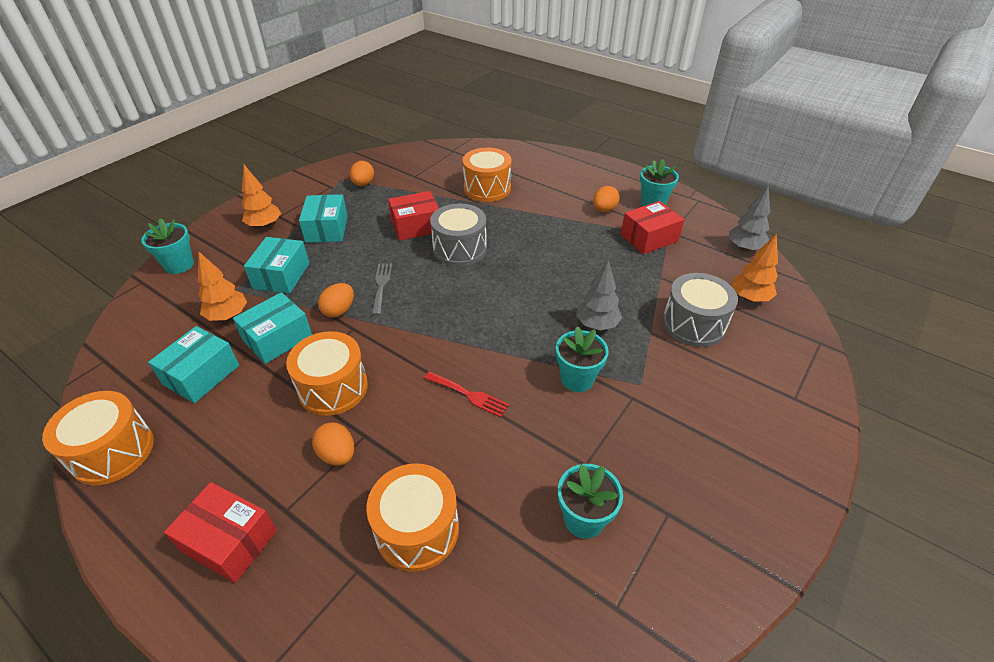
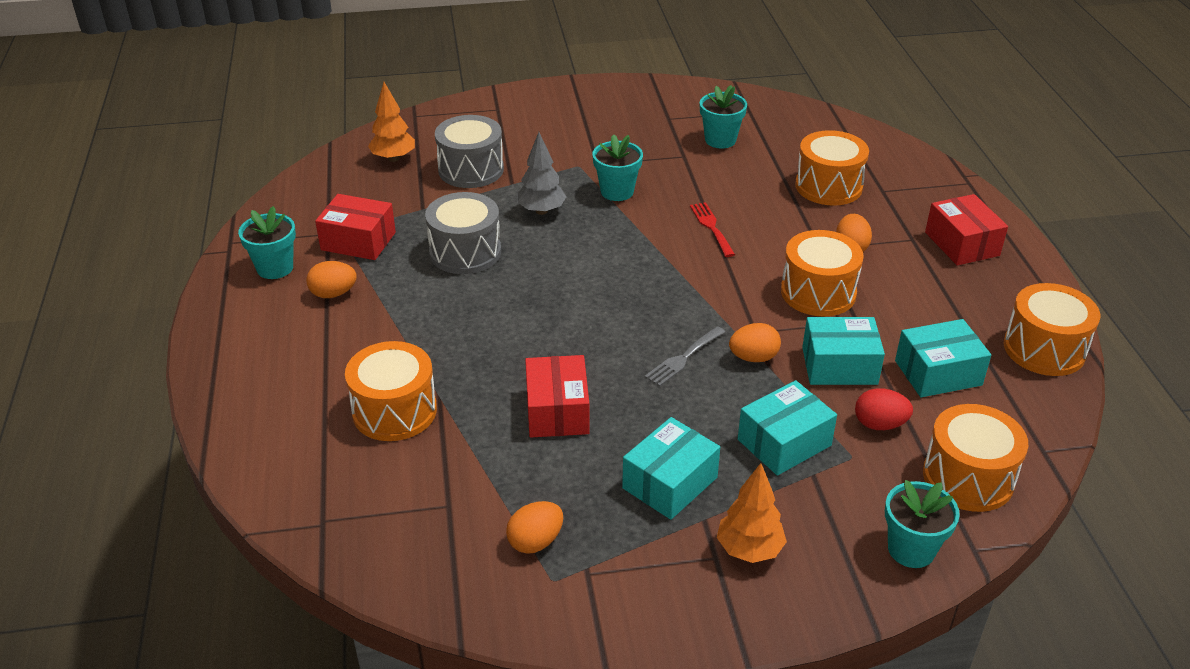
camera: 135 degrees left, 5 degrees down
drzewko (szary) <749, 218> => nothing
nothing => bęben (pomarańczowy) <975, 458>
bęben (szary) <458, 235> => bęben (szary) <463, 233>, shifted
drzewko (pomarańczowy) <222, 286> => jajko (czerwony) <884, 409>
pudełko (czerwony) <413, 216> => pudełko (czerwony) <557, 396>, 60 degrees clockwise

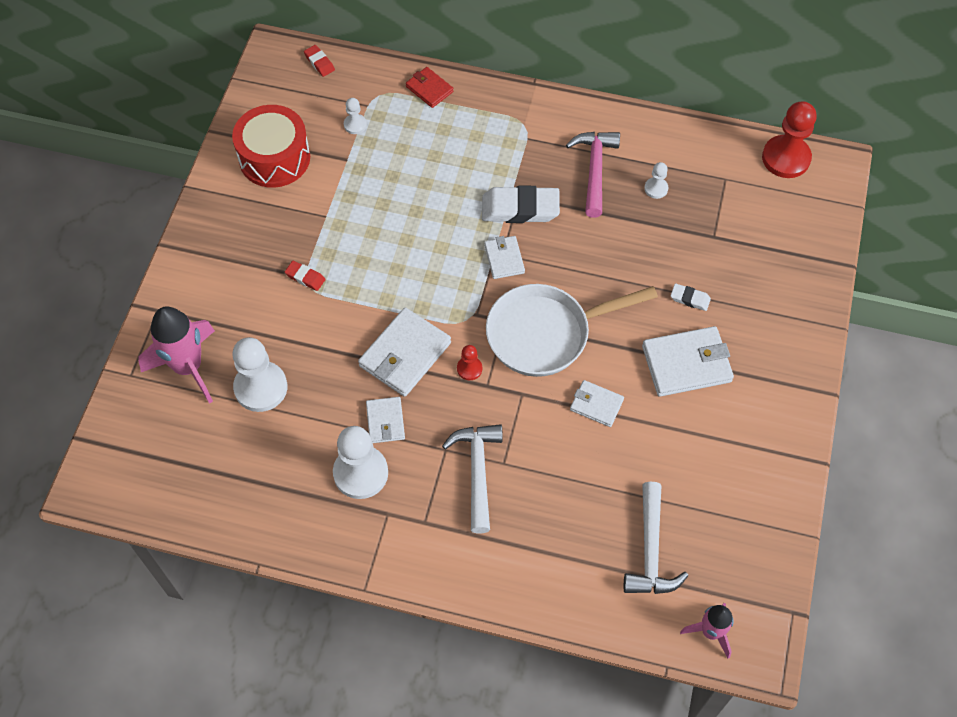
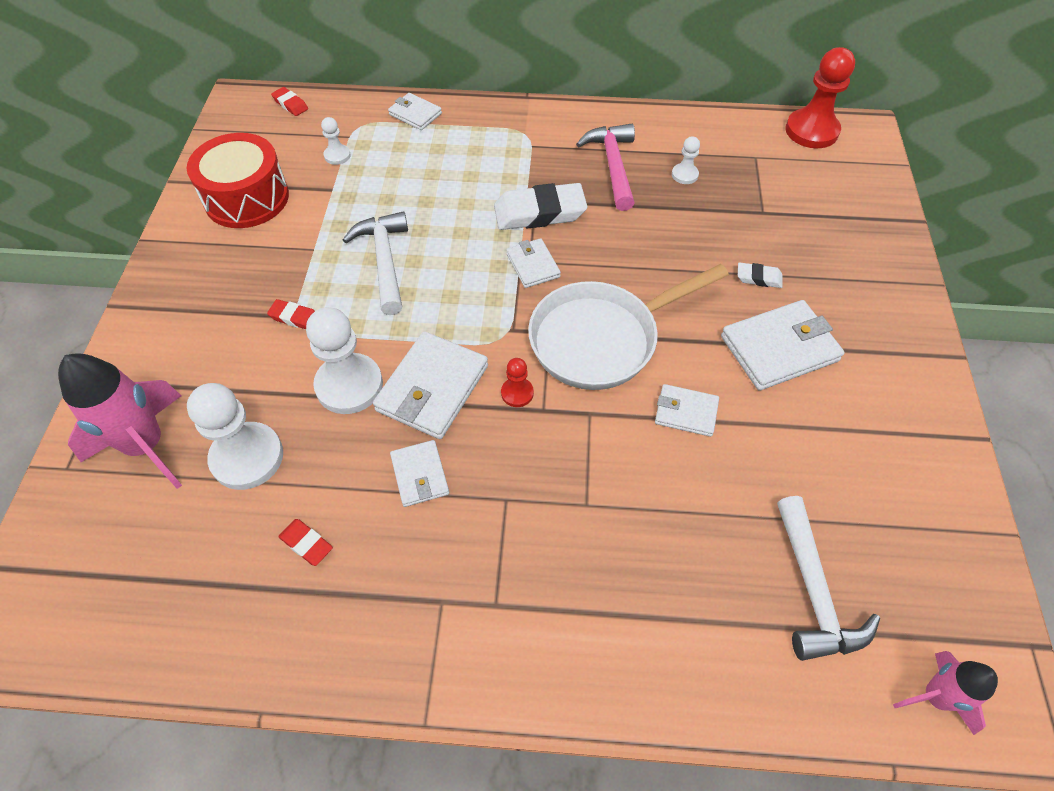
camera: 10 degrees left, 5 degrees down
nothing => gumka do mazania (czerwony) <305, 542>
pionek (biały) <360, 462> => pionek (biały) <344, 360>, shifted
młotek (biały) <472, 479> => młotek (biały) <375, 263>, shifted
portfel (czerwony) <429, 87> => portfel (biały) <415, 111>

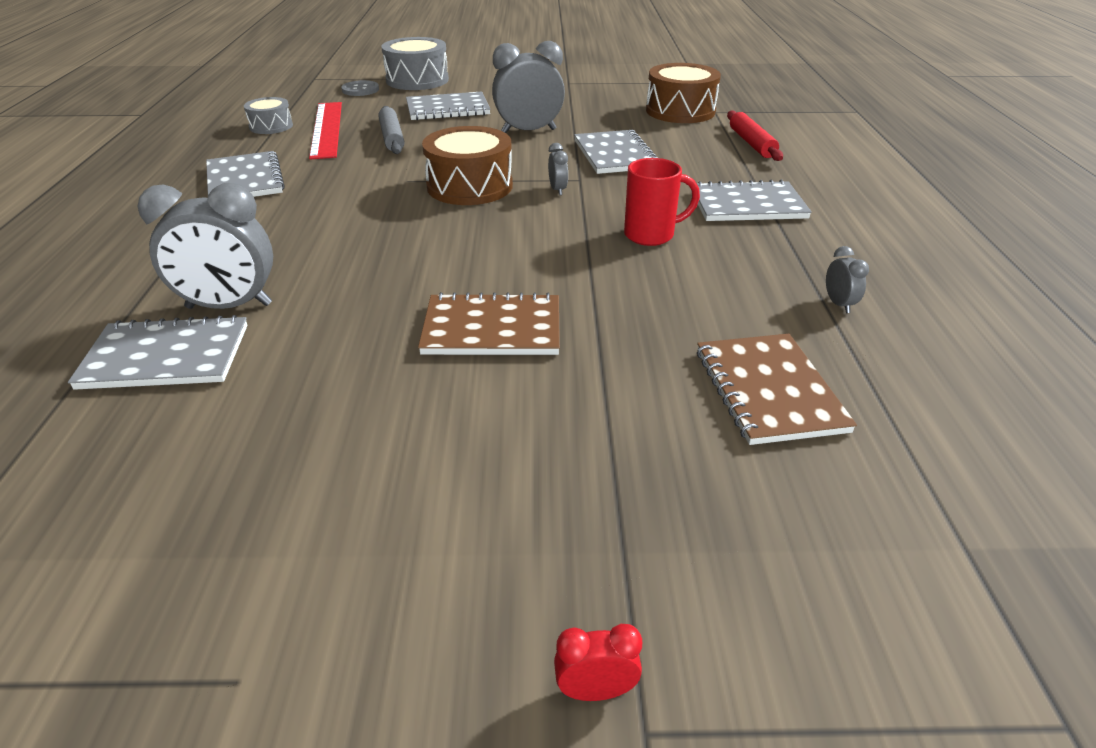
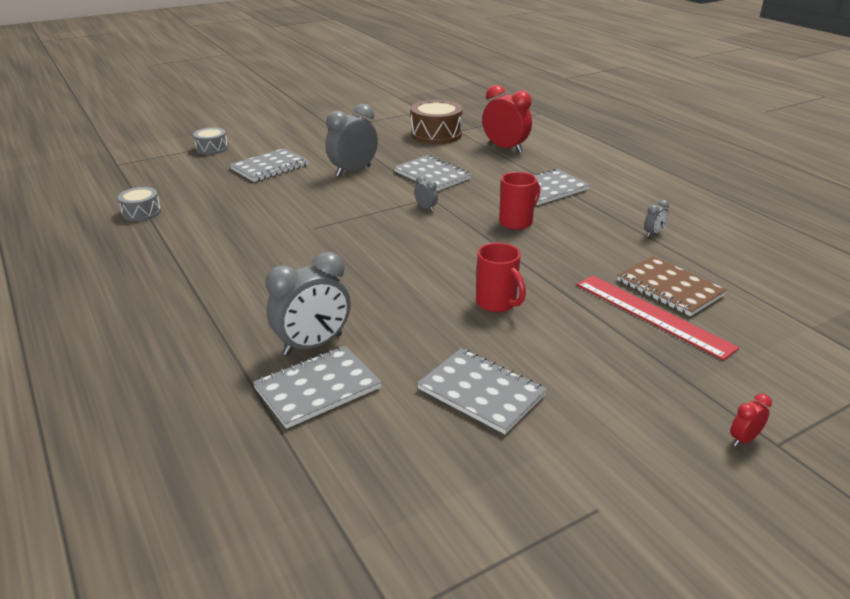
camera: 30 degrees left, 5 degrees down
guzik (szary) <360, 88> => nothing
wałek do ciasta (szary) <391, 130> => nothing
bęben (brązowy) <467, 165> => nothing
zeszyt (szary) <245, 174> => zeszyt (szary) <482, 391>, shifted
linijka (czerwony) <325, 130> => linijka (czerwony) <658, 318>, shifted
zeszyt (brązowy) <489, 323> => kubek (czerwony) <501, 277>
wałek do ciasta (czerwony) <755, 135> => budzik (czerwony) <507, 119>
budzik (szary) <847, 279> => budzik (szary) <656, 218>, 90 degrees clockwise
bęben (szary) <415, 63> => bęben (szary) <210, 141>, x0.58

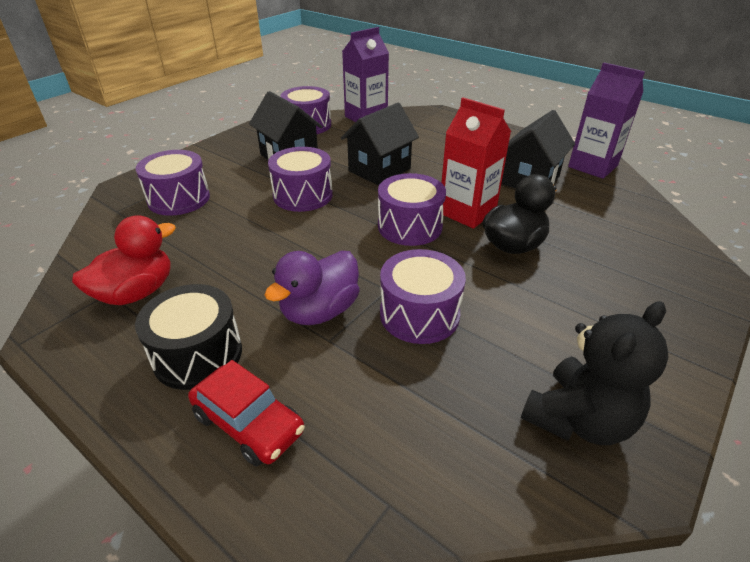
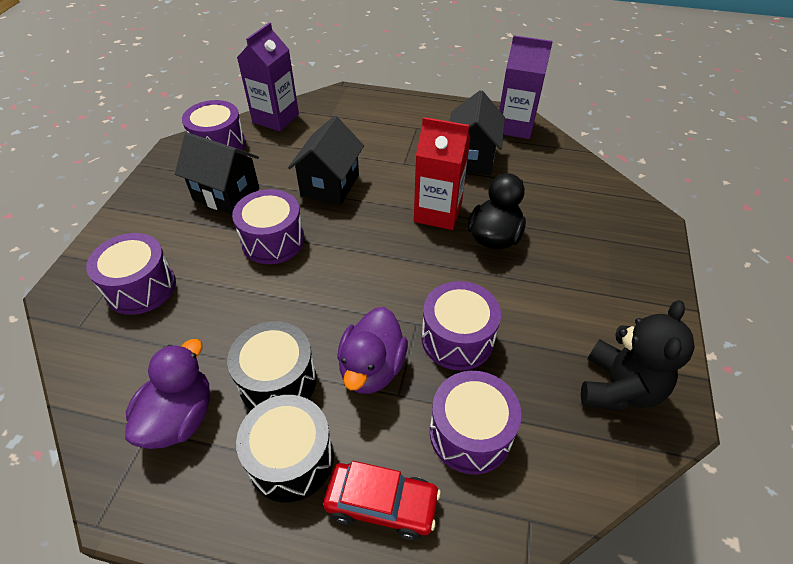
camera: 25 degrees left, 10 degrees up
nothing => bęben (czarny) <272, 365>
bęben (fioletowy) <412, 209> => bęben (fioletowy) <476, 422>, shifted
kaczka (czerwony) <124, 260> => kaczka (fioletowy) <167, 394>

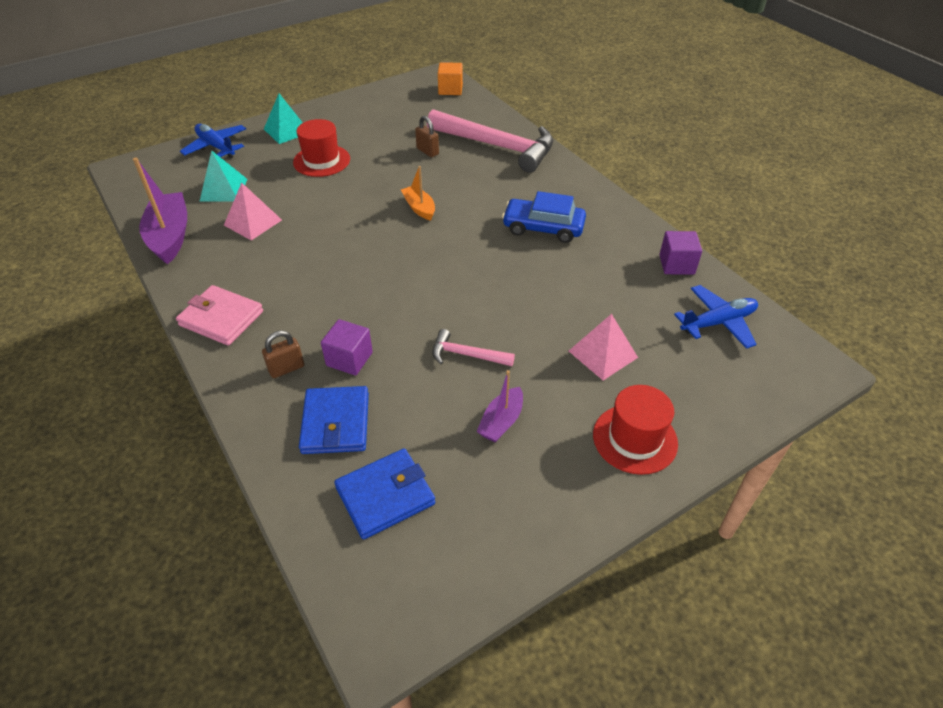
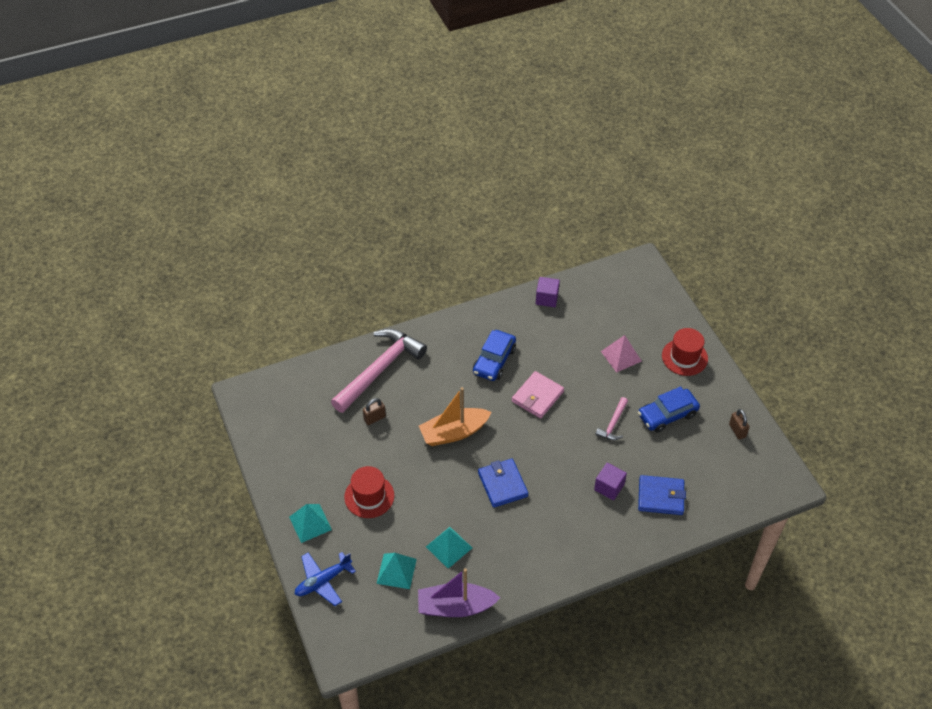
camera: 80 degrees left, 5 degrees up
sześcian (pomarańczowy) <450, 78> => nothing
samolot (niebieski) <716, 317> => nothing
portfel (różowy) <219, 315> => portfel (różowy) <538, 395>, shifted
kłódka (brązowy) <283, 354> => kłódka (brązowy) <739, 424>, shifted
portfel (niebieski) <384, 494> => portfel (niebieski) <503, 483>, shifted
łódka (fioletowy) <499, 406> => samochód (niebieski) <669, 409>
piramida (różowy) <253, 212> => piramida (turkusowy) <449, 548>
łódka (pomarańczowy) <418, 193> => łódka (pomarańczowy) <455, 416>, x1.78

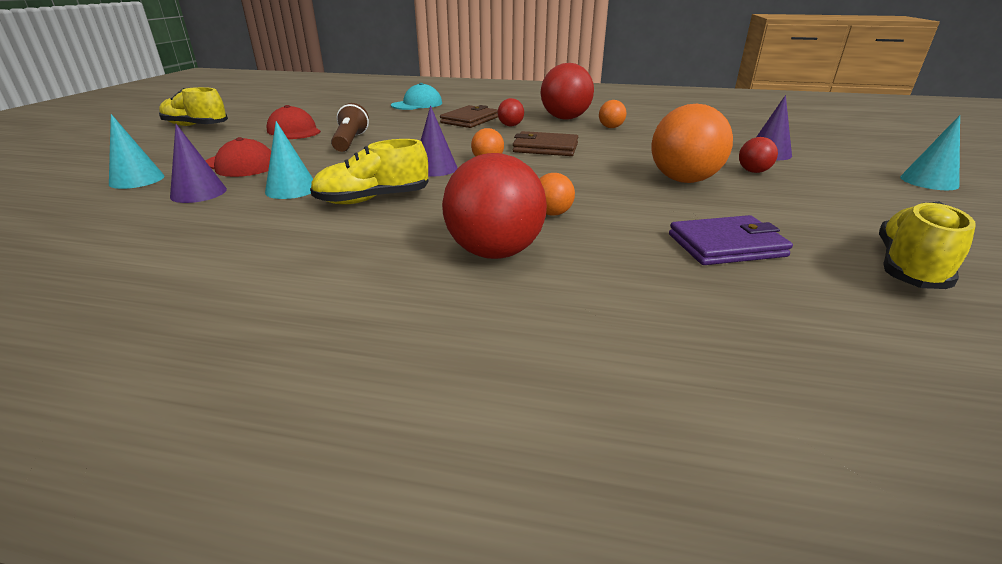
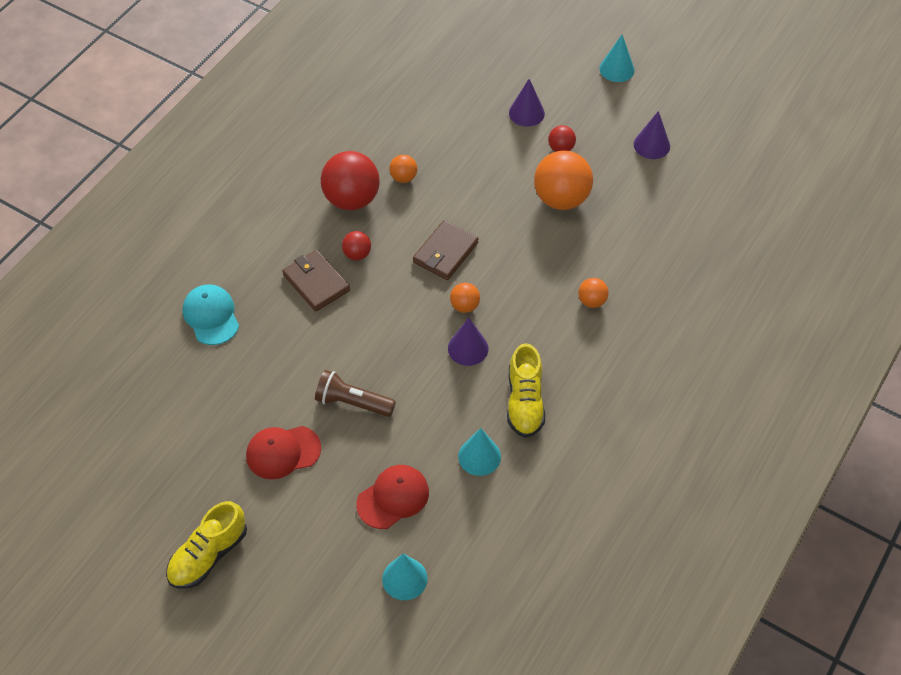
camera: 70 degrees left, 25 degrees up
piłka (czerwony) <494, 206> => nothing
portfel (fioletowy) <731, 240> => nothing
but (żółty) <927, 245> => nothing
stożek (fioletowy) <198, 163> => stożek (fioletowy) <652, 135>, shifted

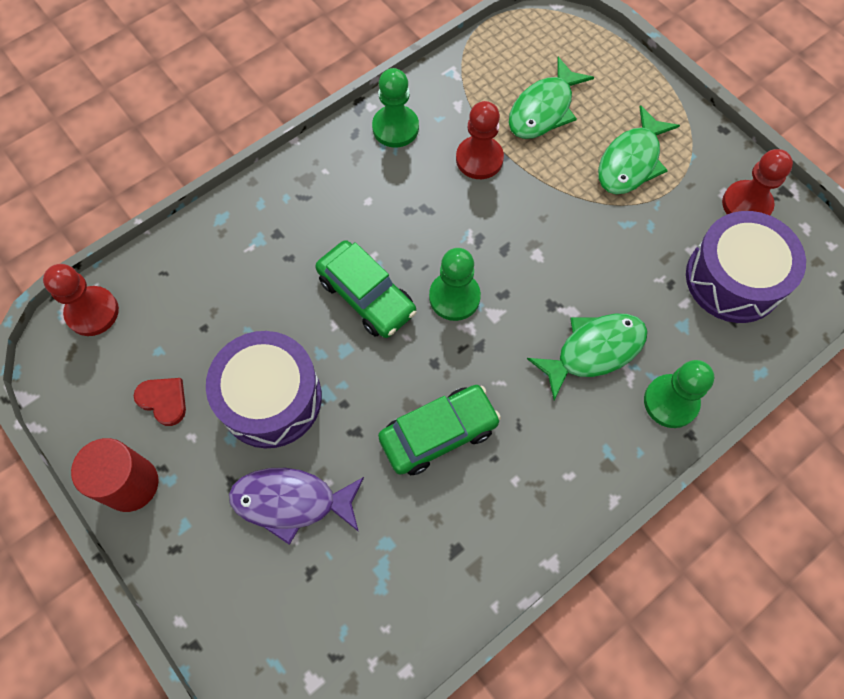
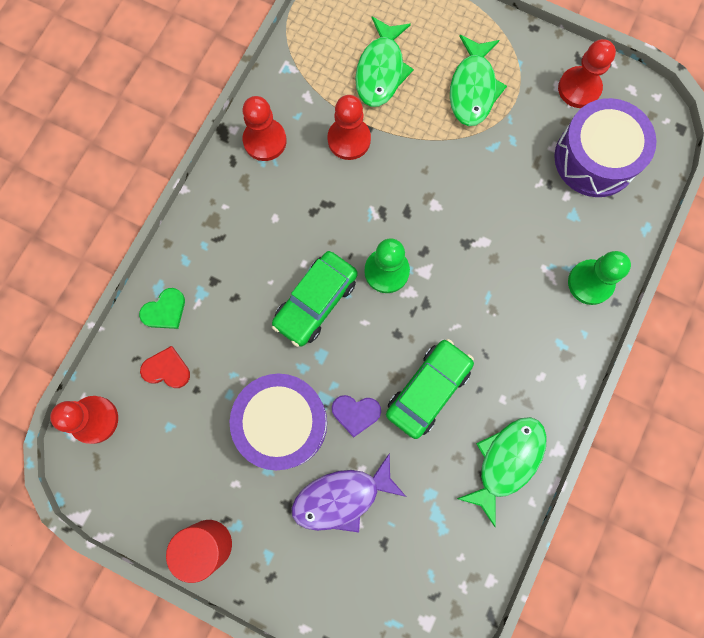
camera: 25 degrees left, 10 degrees up
nothing => serce (zielony) <162, 308>
nothing => serce (fioletowy) <356, 416>
serce (czerwony) <160, 402> => serce (czerwony) <165, 367>, shifted
ryba (zielony) <587, 357> => ryba (zielony) <502, 472>, shifted
pionek (zielony) <395, 108> => pionek (czerwony) <265, 128>
samochód (zielony) <366, 289> => samochód (zielony) <315, 299>, 105 degrees clockwise

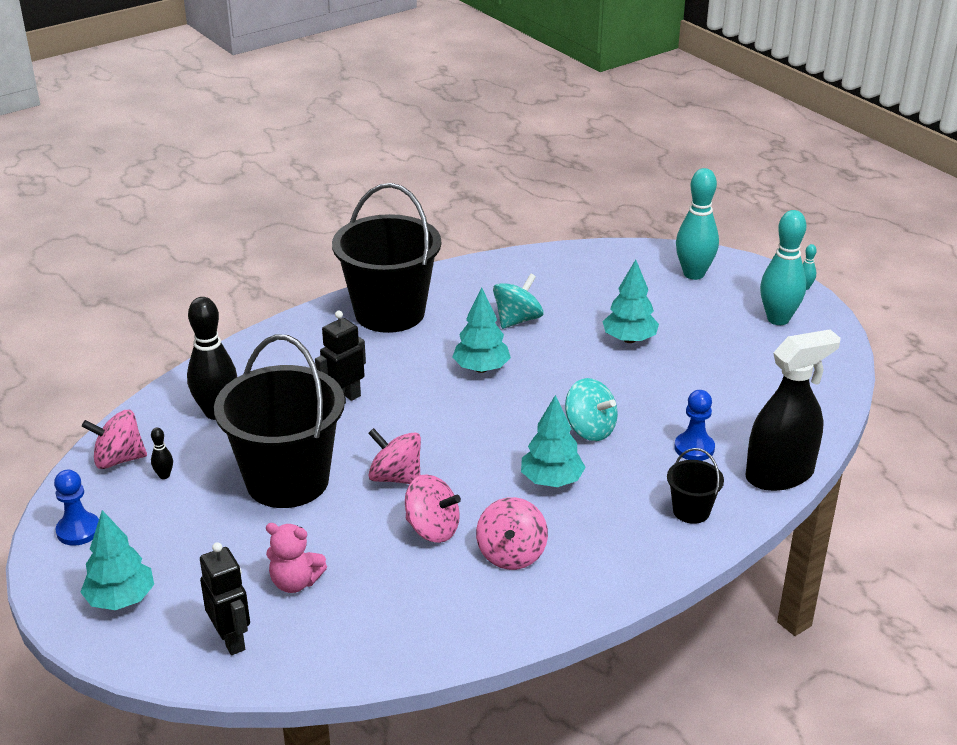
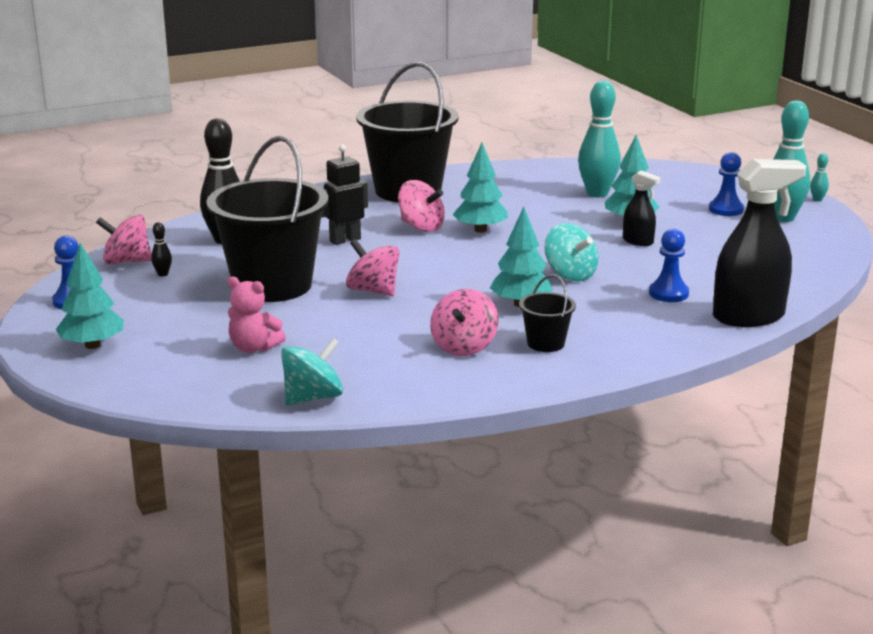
camera: 10 degrees right, 10 degrees down
robot (czarny) <225, 598> => nothing
nothing => spryskiwacz (czarny) <642, 208>
nothing => pionek (niebieski) <726, 184>
bączek (różowy) <433, 508> => bączek (różowy) <421, 206>, shifted
bączek (turkusowy) <518, 301> => bączek (turkusowy) <312, 372>, shifted
wiadro (czarny) <695, 486> => wiadro (czarny) <547, 313>, shifted
kręgiel (turkusowy) <697, 224> => kręgiel (turkusowy) <599, 139>, shifted

